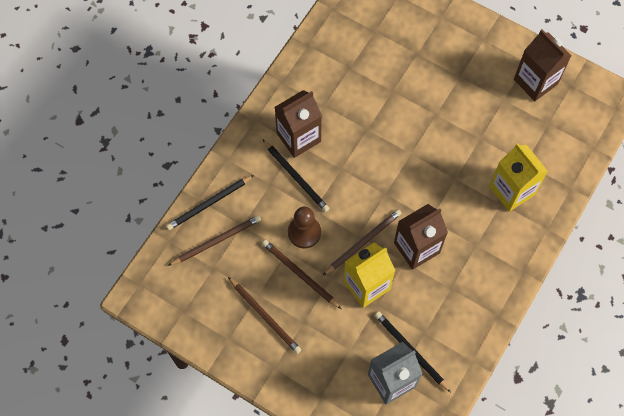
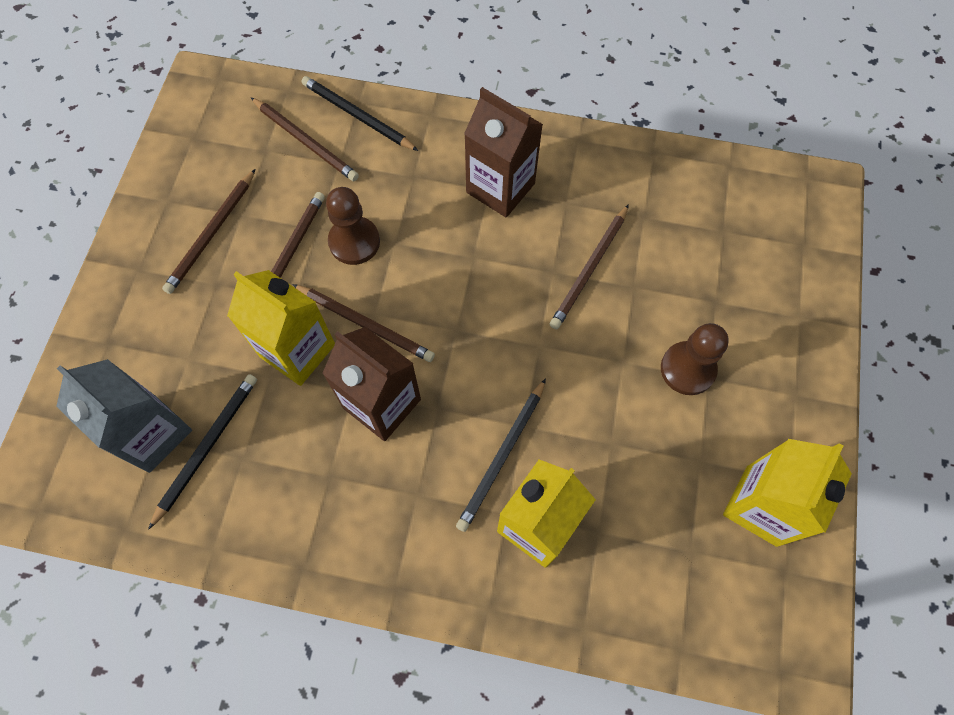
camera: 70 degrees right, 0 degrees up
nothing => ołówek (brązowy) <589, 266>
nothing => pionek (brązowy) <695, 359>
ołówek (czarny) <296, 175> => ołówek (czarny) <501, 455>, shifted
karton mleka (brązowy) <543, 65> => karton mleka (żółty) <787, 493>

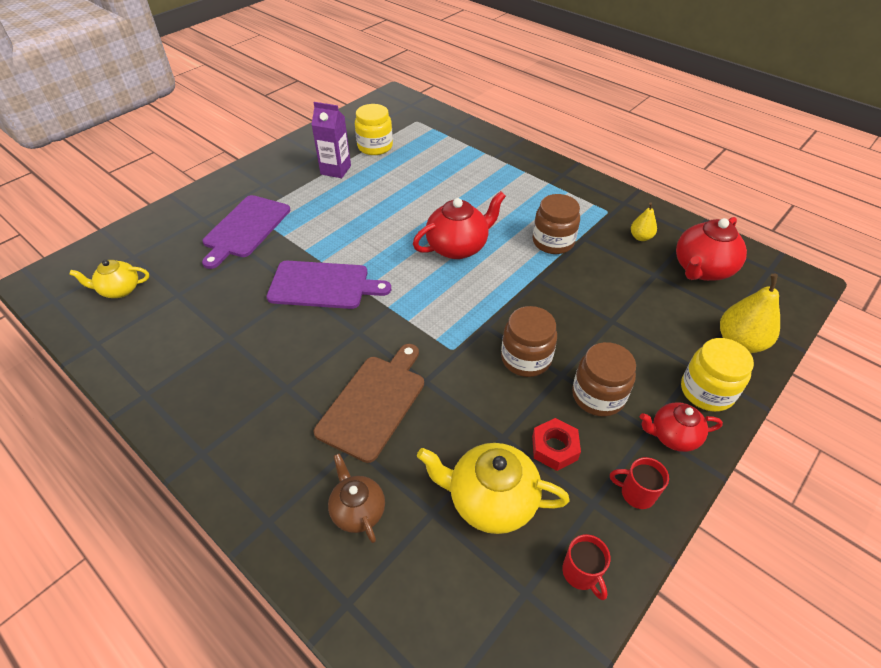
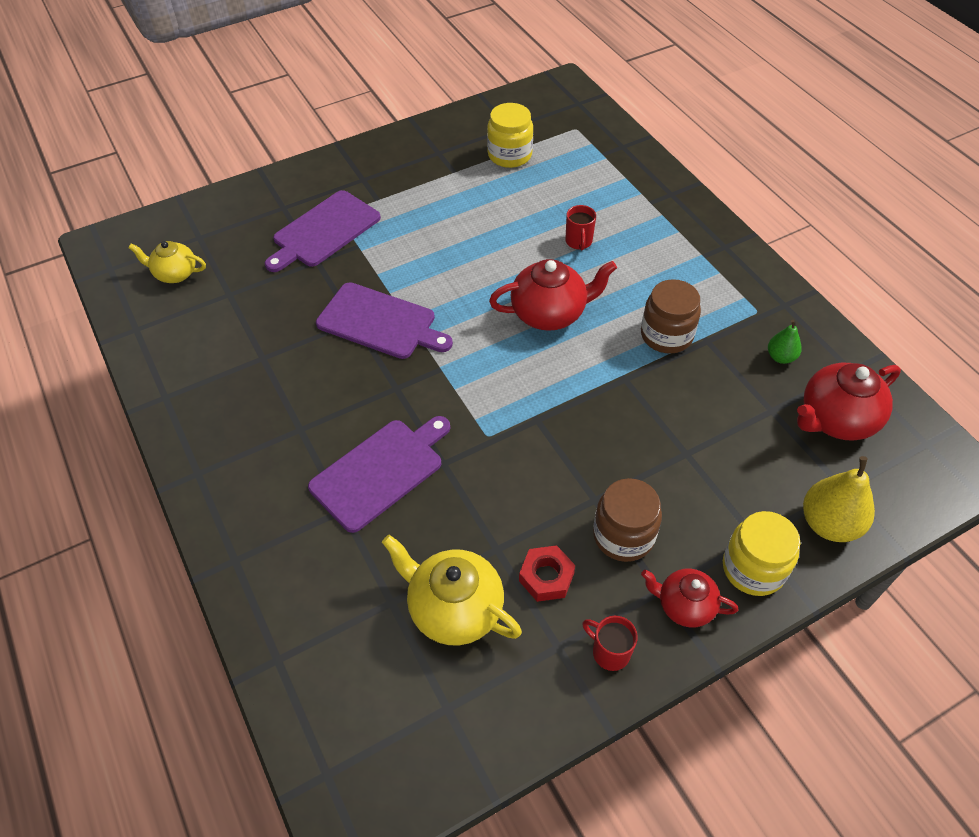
camera: 20 degrees right, 5 degrees up
karton mleka (fioletowy) <331, 140> => nothing
imbryk (brązowy) <356, 498> => nothing
słoik (brązowy) <529, 341> => nothing
kubek (czerwony) <586, 567> => kubek (czerwony) <580, 228>, shifted
deska do krojenia (brązowy) <369, 403> => deska do krojenia (fioletowy) <379, 474>
gruszka (żółty) <644, 222> => gruszka (zielony) <785, 342>

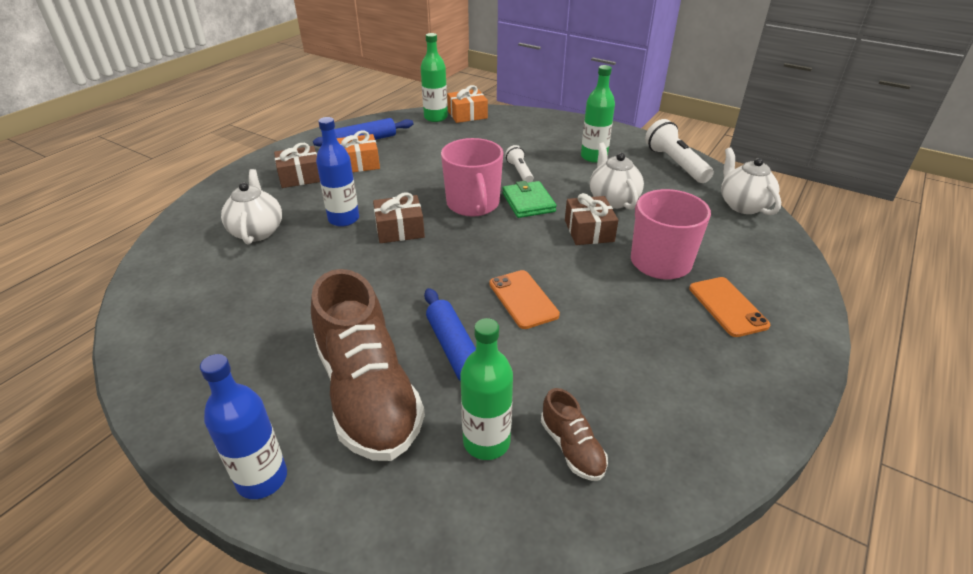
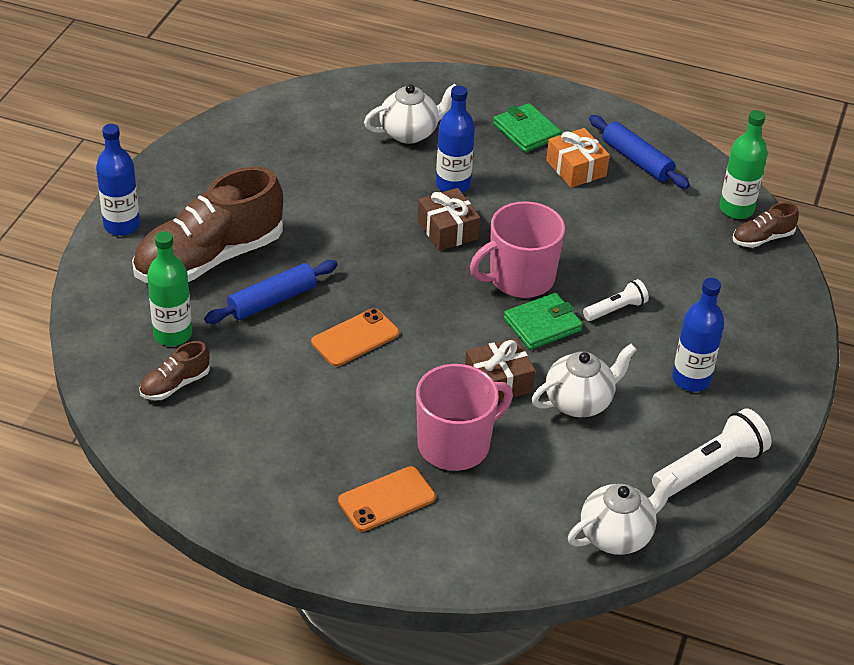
camera: 75 degrees right, 5 degrees up
prezent (brązowy) <297, 165> => portfel (zielony) <527, 127>
prezent (pomarańczowy) <467, 104> => but (brązowy) <765, 225>
butelka (zielony) <598, 114> => butelka (niebieski) <698, 335>

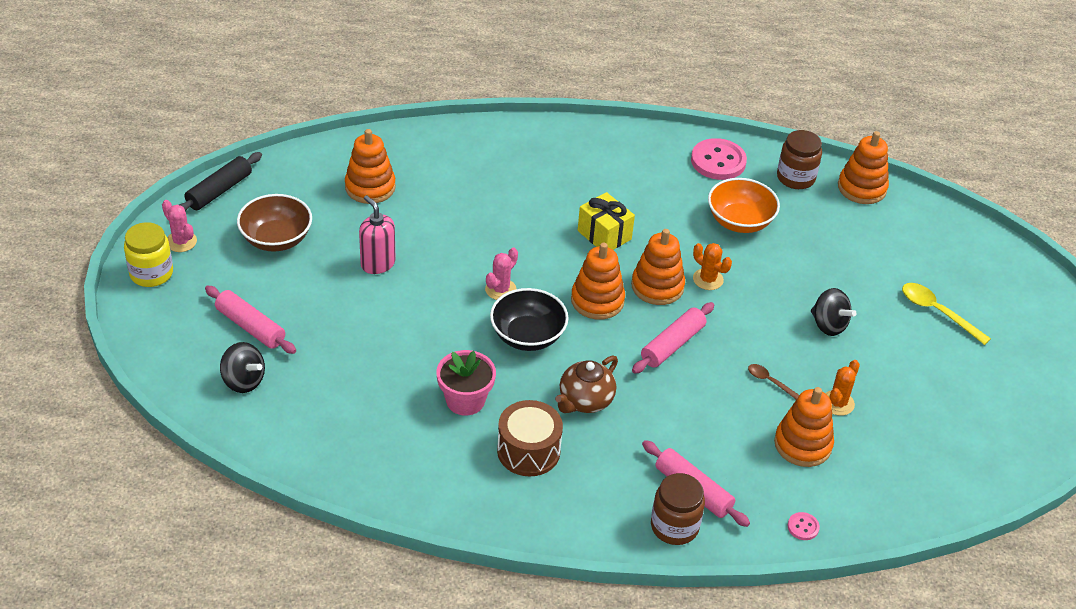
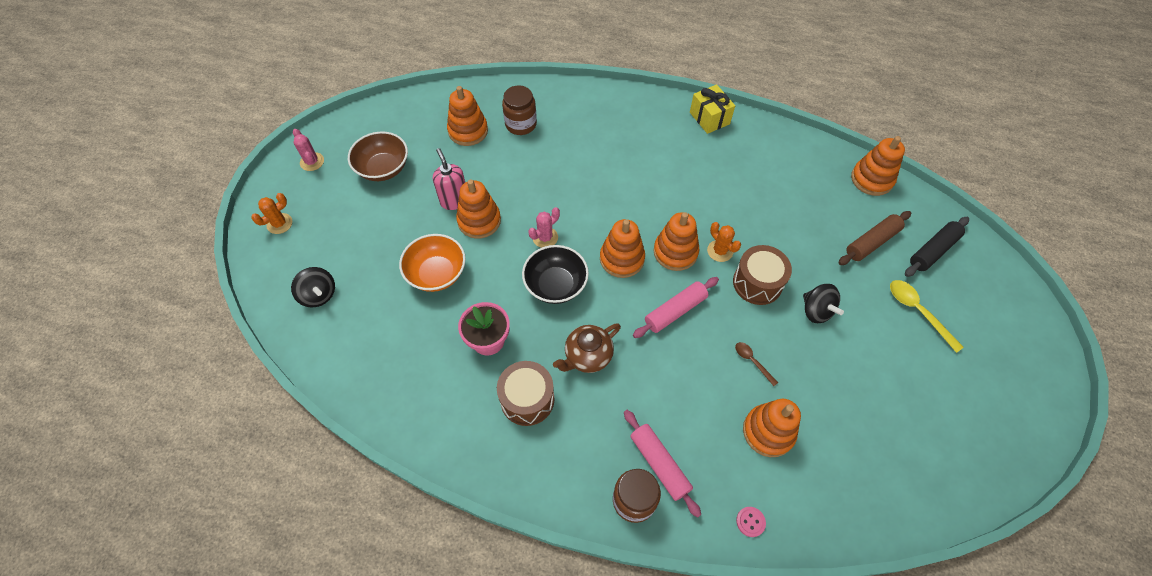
camera: 15 degrees right, 15 degrees up
słoik (żółty) <148, 254> => nothing
wałek do ciasta (różowy) <250, 320> => nothing
guzik (różowy) <719, 159> => nothing
nothing => zabawka nakładanka (pomarańczowy) <478, 209>
nothing => bęben (brązowy) <762, 275>
nothing => wałek do ciasta (brązowy) <874, 238>
wałek do ciasta (czarny) <220, 181> => wałek do ciasta (czarny) <937, 247>, shifted
prezent (żółty) <606, 221> => prezent (żółty) <712, 109>, shifted
miska (pomarańczowy) <744, 205> => miska (pomarańczowy) <432, 263>, shifted
słoik (brązowy) <799, 159> => słoik (brązowy) <519, 110>, shifted
kaktus (pomarańczowy) <842, 388> => kaktus (pomarańczowy) <271, 213>, shifted

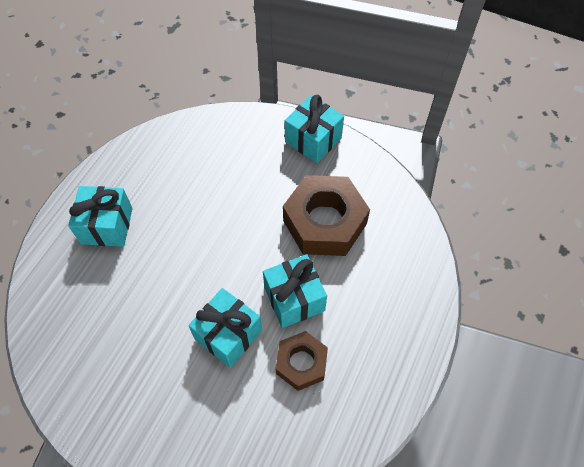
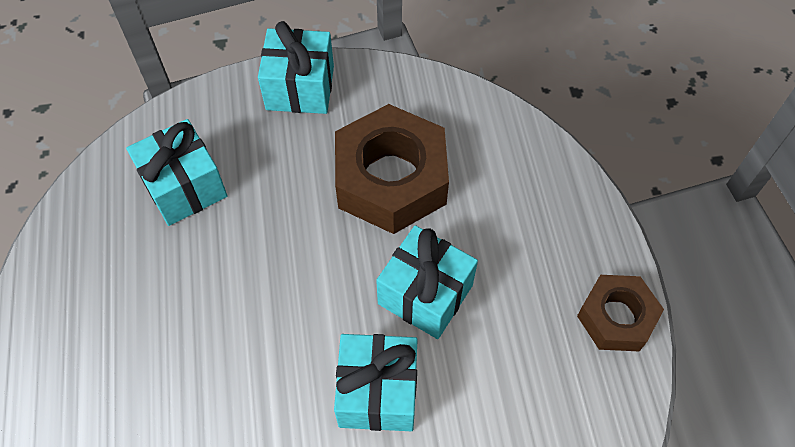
camera: 35 degrees left, 0 degrees up
prezent (turkusowy) <100, 216> => prezent (turkusowy) <176, 172>, shifted
nakrętka (brązowy) <302, 361> => nakrętka (brązowy) <620, 313>, shifted

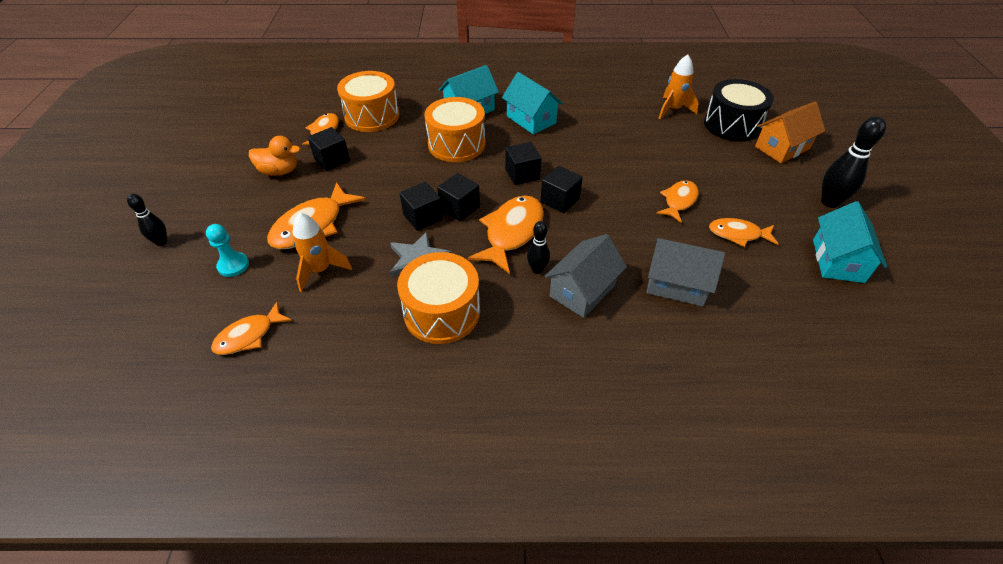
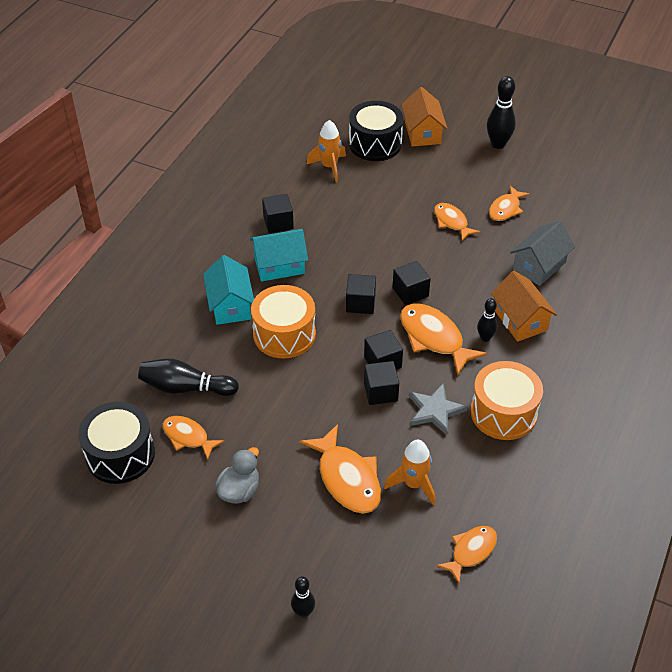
camera: 65 degrees left, 0 degrees up
pionek (turkusowy) <227, 250> => nothing
domek (turkusowy) <850, 242> => nothing
nothing => bęben (czarny) <116, 443>
sześcian (czarny) <329, 149> => sześcian (czarny) <278, 213>, shifted
bęben (pomarańczowy) <368, 101> => kręgiel (czarny) <188, 377>
kaczka (pomarańczowy) <274, 156> => kaczka (szary) <237, 475>
domek (szary) <586, 276> => domek (pomarańczowy) <524, 306>
ryba (pomarańczowy) <251, 328> => ryba (pomarańczowy) <466, 555>, 120 degrees counterclockwise

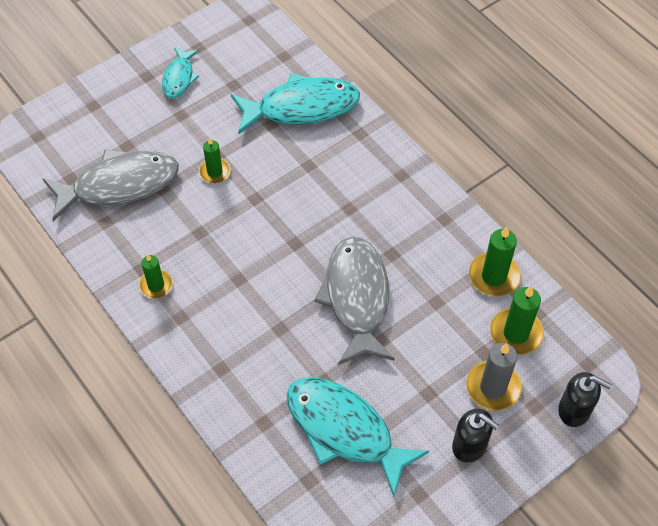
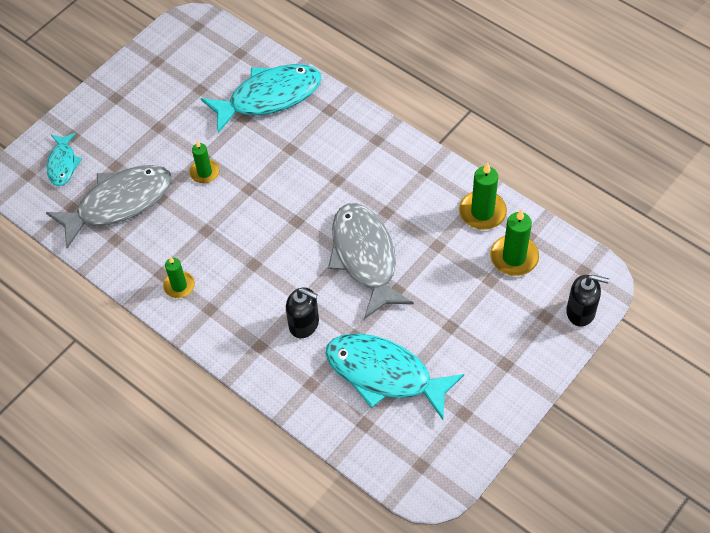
camera: 10 degrees left, 0 degrees up
świeca (szary) <494, 377> => nothing
ryba (turkusowy) <180, 72> => ryba (turkusowy) <64, 159>, shifted
dozownik mydła (czarny) <475, 435> => dozownik mydła (czarny) <302, 313>, shifted

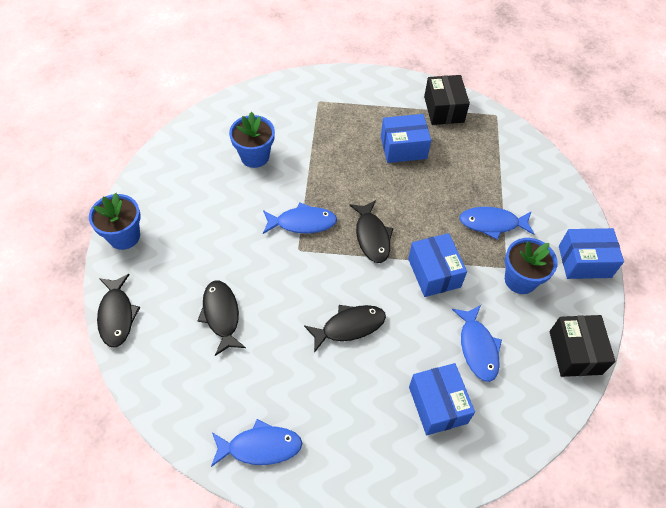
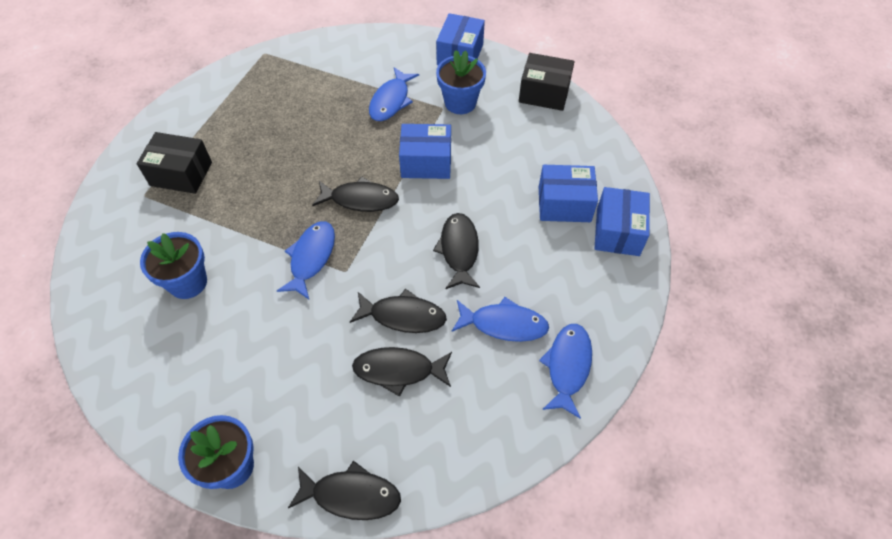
camera: 70 degrees left, 0 degrees up
nothing => ryba (czarny) <398, 311>
pudełko (niebieski) <406, 138> => pudełko (niebieski) <622, 221>, shifted
pudełko (czarny) <447, 100> => pudełko (czarny) <174, 163>, shifted
ryba (niebieski) <477, 343> => ryba (niebieski) <500, 319>, shifted

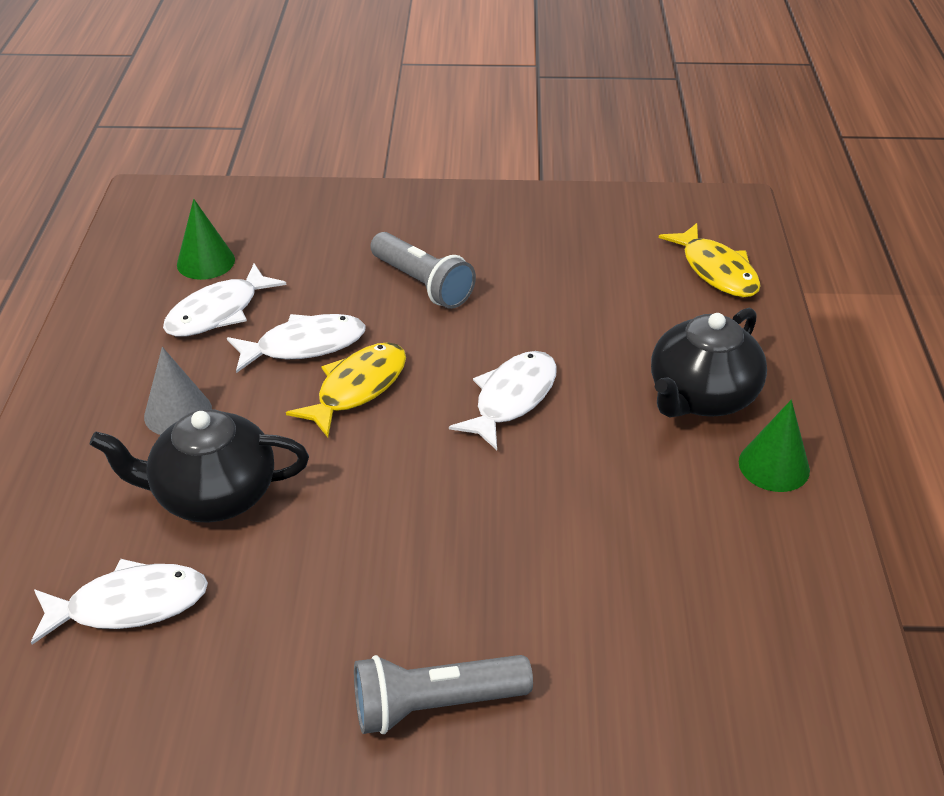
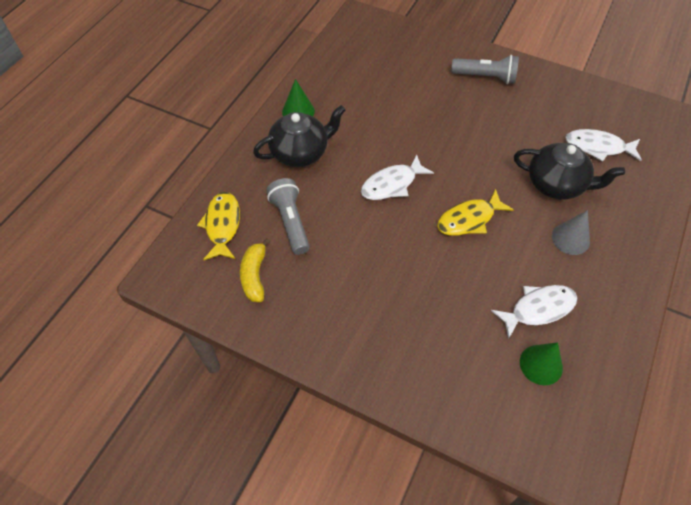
camera: 155 degrees left, 15 degrees up
ryba (biały) <296, 343> => nothing
nothing => banan (żółty) <255, 270>
latarka (szary) <423, 270> => latarka (szary) <288, 216>, shifted

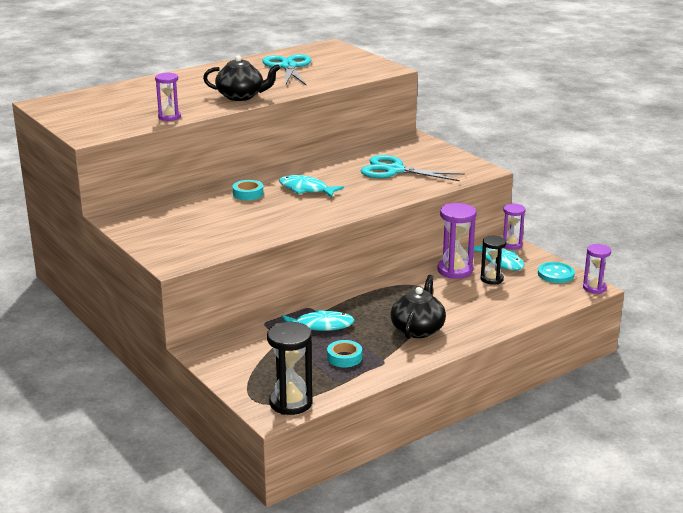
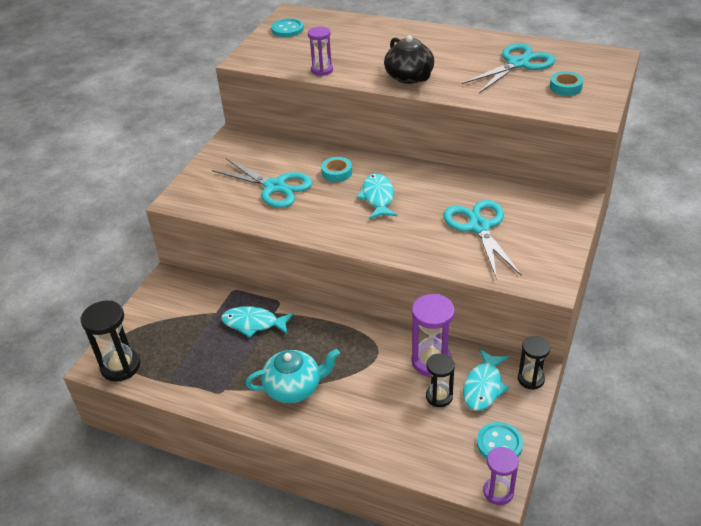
camera: 60 degrees right, 15 degrees up
nothing => nożyczki (turkusowy) <262, 183>
nothing => guzik (turkusowy) <287, 27>
taśma klejąca (turkusowy) <344, 353> => taśma klejąca (turkusowy) <566, 83>, shifted
imbryk (czarny) <418, 307> => imbryk (turkusowy) <293, 376>
klepsydra (fioletowy) <514, 226> => klepsydra (czarny) <534, 363>
ryba (turkusowy) <318, 320> => ryba (turkusowy) <257, 321>, 135 degrees clockwise

